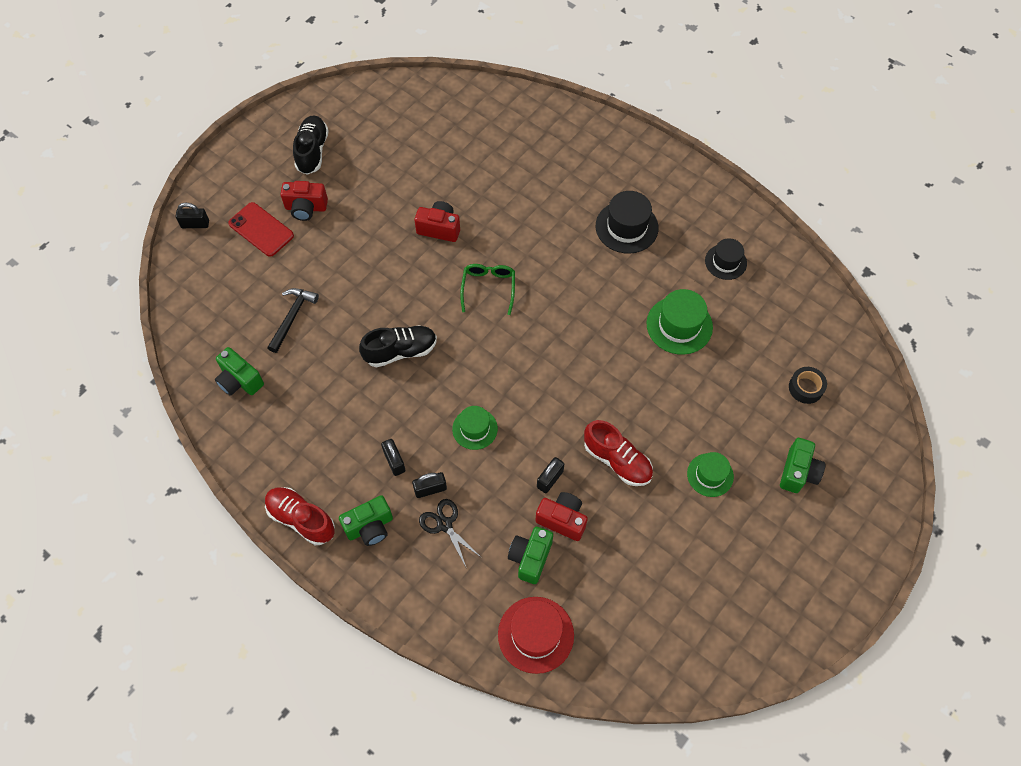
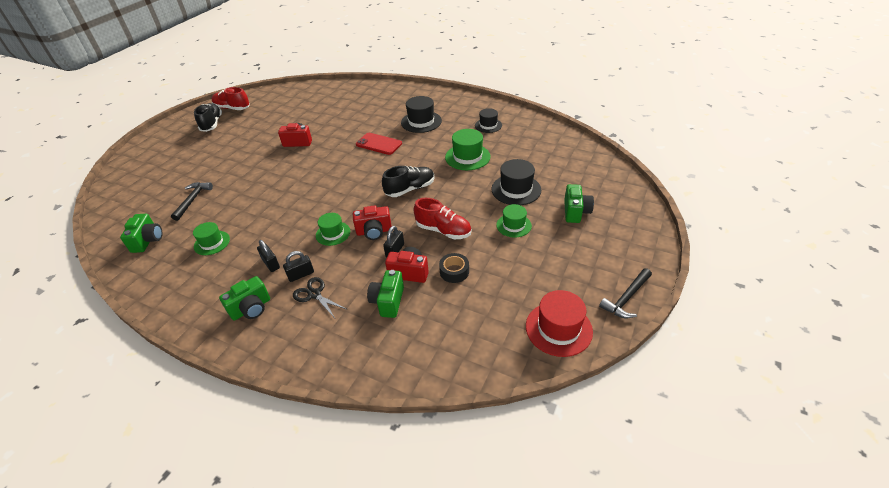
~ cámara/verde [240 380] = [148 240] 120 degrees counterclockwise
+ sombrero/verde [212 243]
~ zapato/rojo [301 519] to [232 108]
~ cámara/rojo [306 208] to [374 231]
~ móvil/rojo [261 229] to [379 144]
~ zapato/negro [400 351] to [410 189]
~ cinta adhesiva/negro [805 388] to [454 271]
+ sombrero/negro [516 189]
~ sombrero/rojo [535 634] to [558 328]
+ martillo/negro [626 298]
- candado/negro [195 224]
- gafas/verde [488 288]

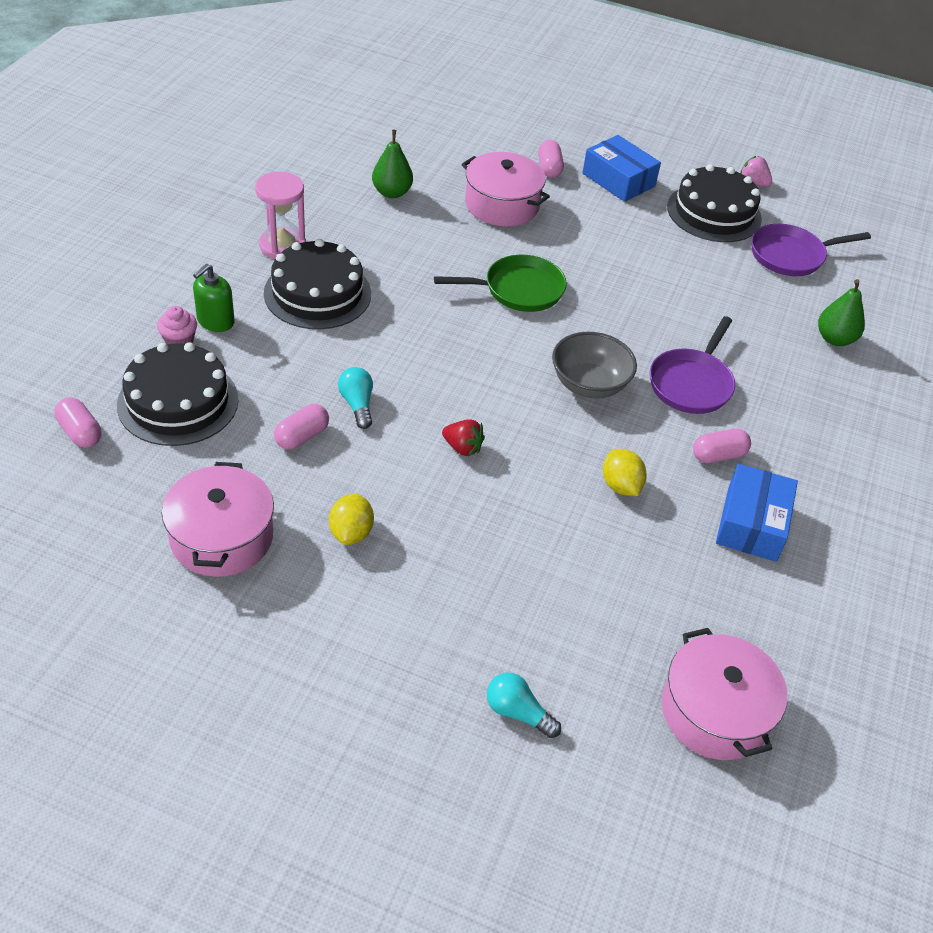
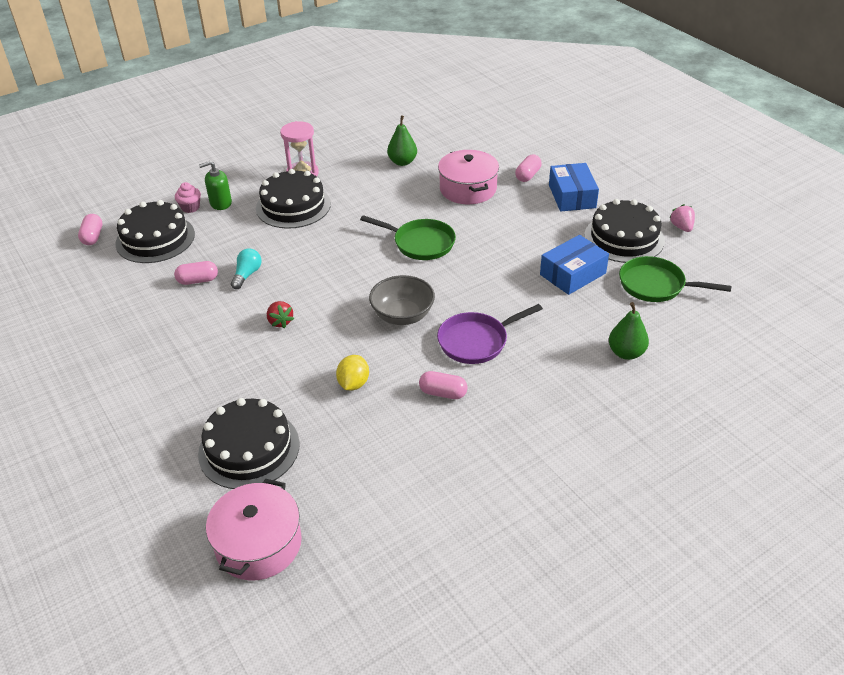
+ tarta/negro [249 448]
~ caja/azul [751 524] to [573 274]
~ sartén/morado [791 255] to sartén/verde [656 285]
- olla/rosa [222 537]
- limón/amarillo [351 532]
- bombilla/turquesa [517 712]

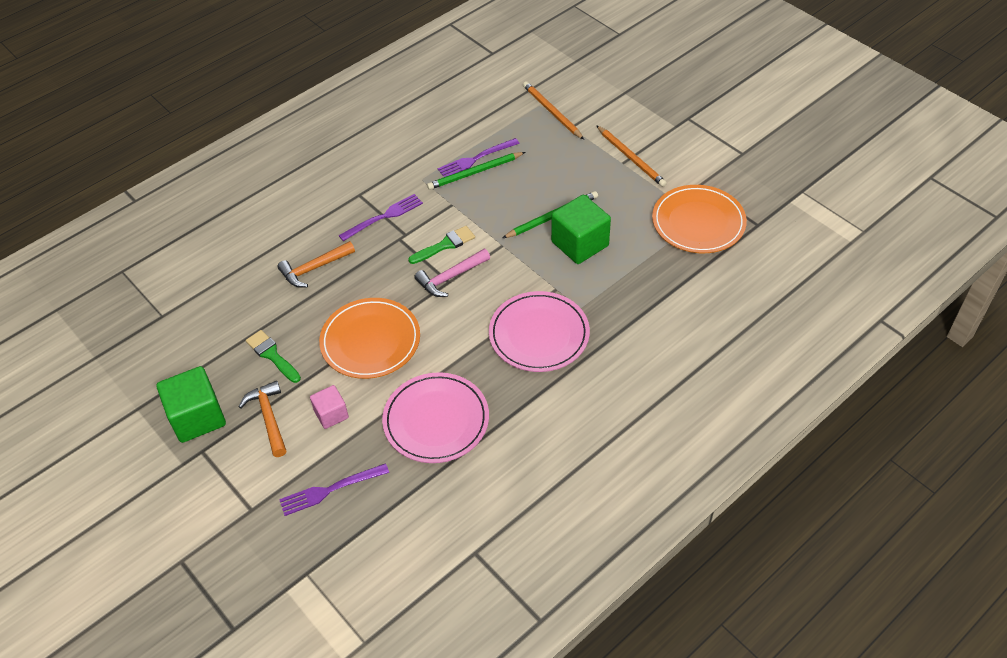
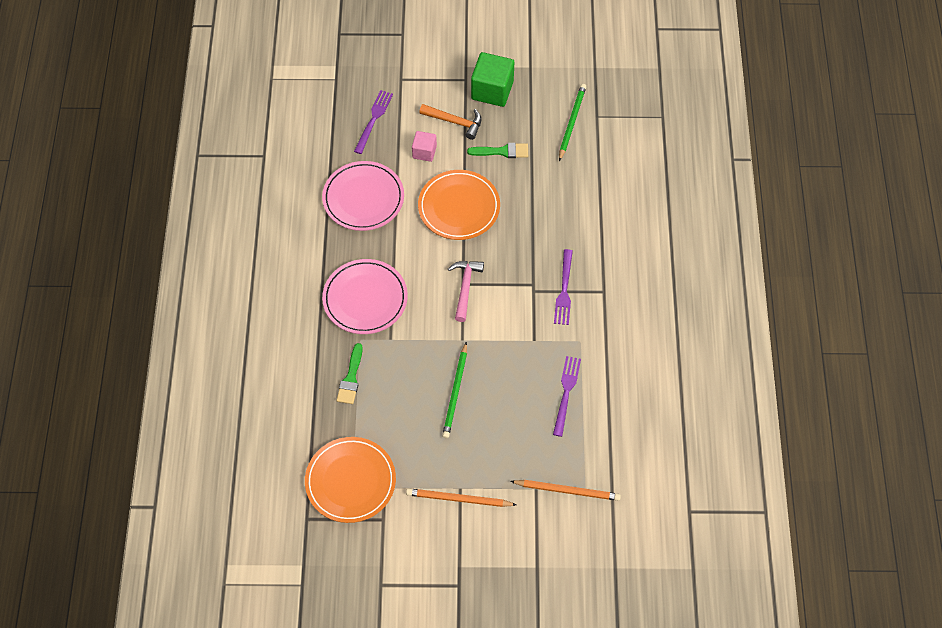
~ pincel/verde [445 245] to [351 378]
~ lápiz/verde [475 172] to [571 122]
- martillo/naranja [314 268]
- cubo/verde [580 244]

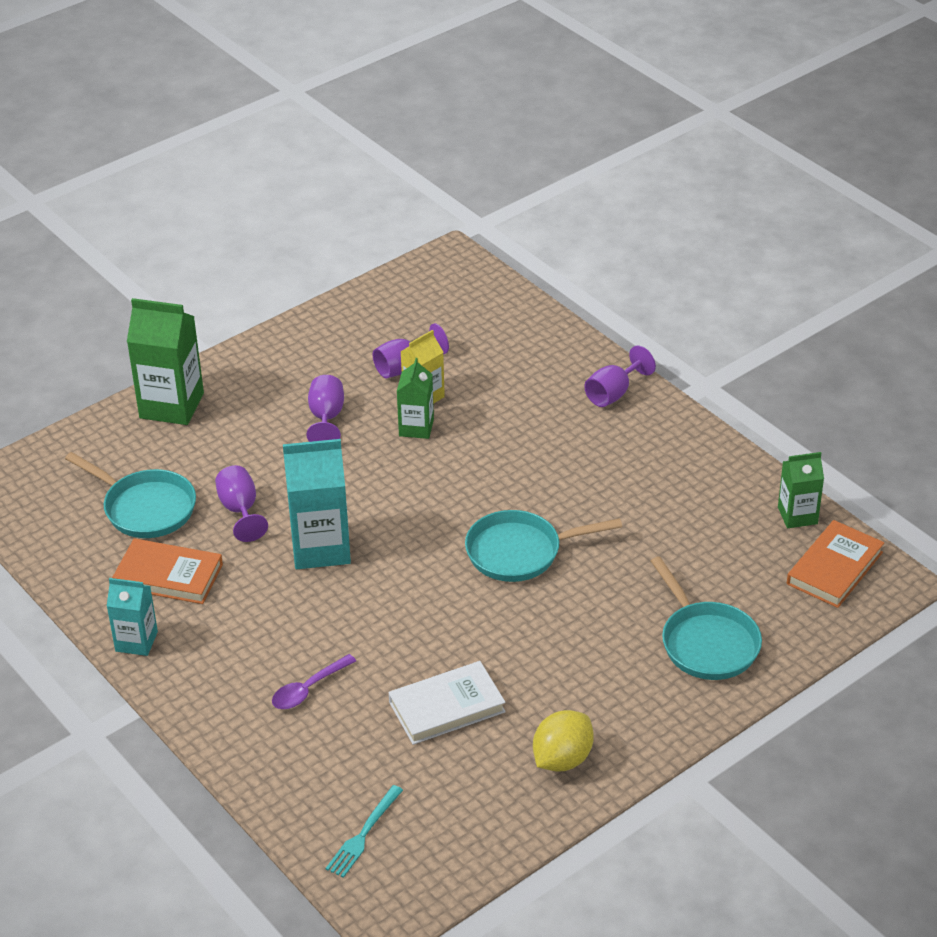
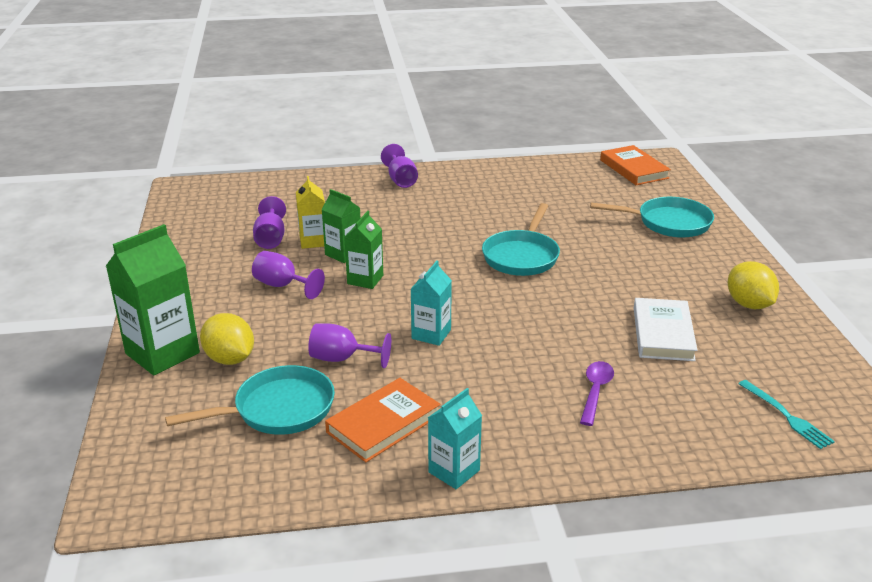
+ limón/amarillo [230 359]
~ cartón de leche/verde [797 515] to [365 279]
~ cartón de leche/turquesa [320 548] = [431 334] x0.59
~ cuchara/morado [308 689] = [595 391] 150 degrees counterclockwise

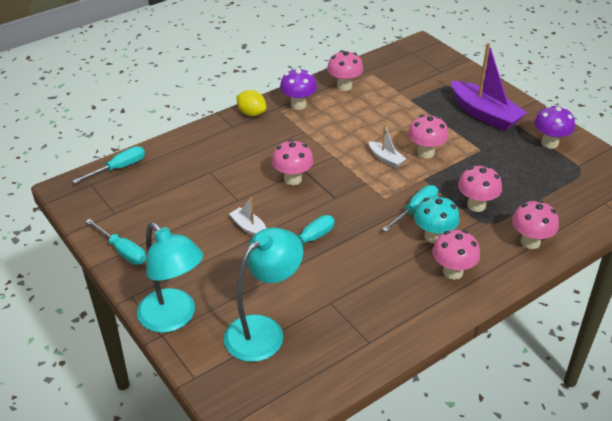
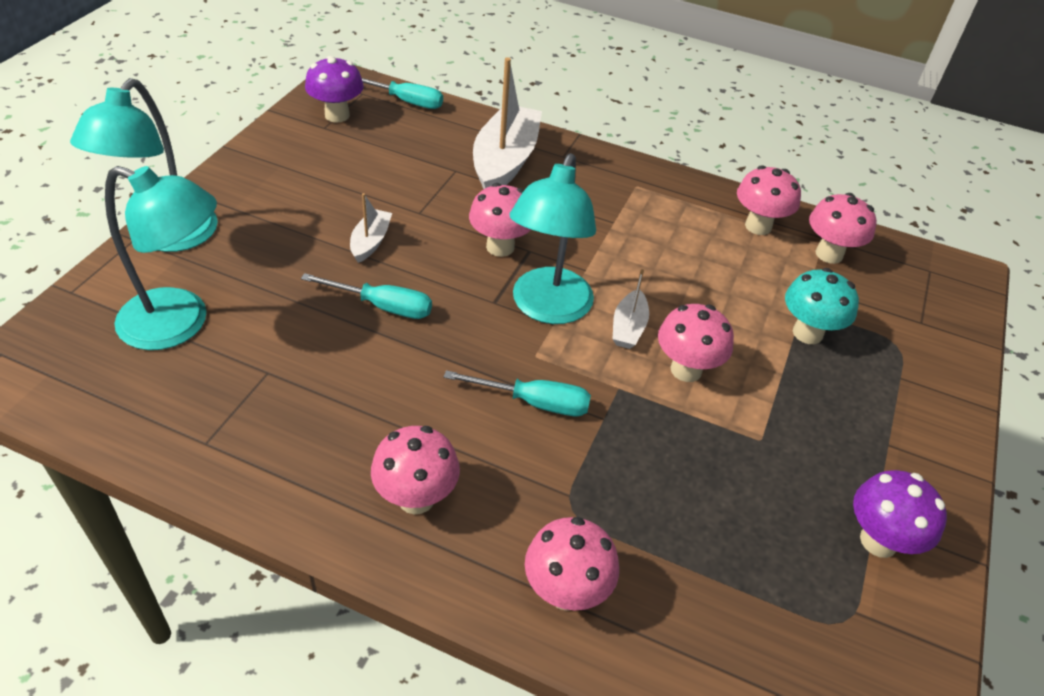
~ seta/morado [298 105] to [337 115]
+ barco/blanco [505 161]
+ lámpara/turquesa [547 308]
~ seta/turquesa [434 236] to [807 333]
~ seta/rosa [476 205] to [829 254]
- destornillador/turquesa [122 251]
- limón/amarillo [251 113]
- barco/morado [484 114]

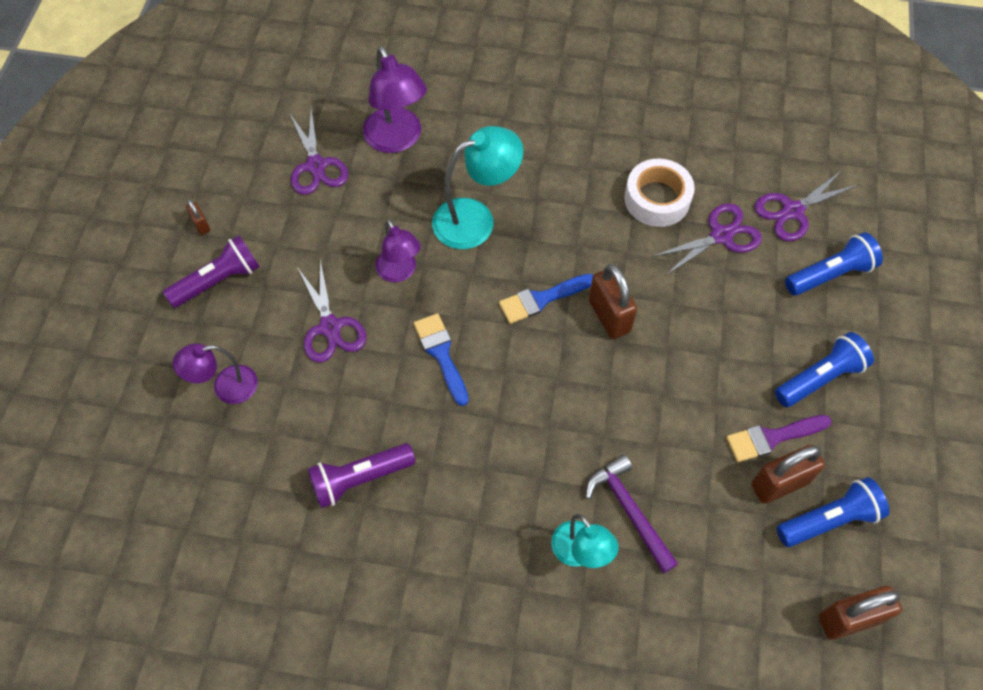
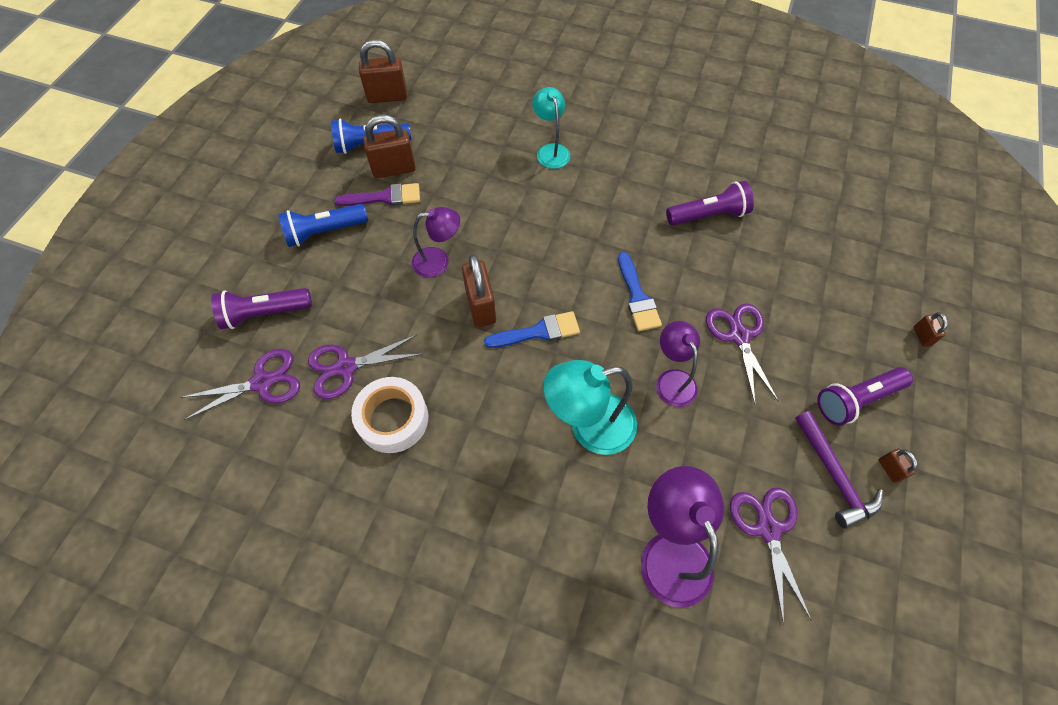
~ lámpara de mano/azul [830 274] to lámpara de mano/morado [264 313]
~ lámpara/morado [226 387] to [438 261]
~ martillo/morado [629 510] to [834 476]
+ candado/marrón [922 336]

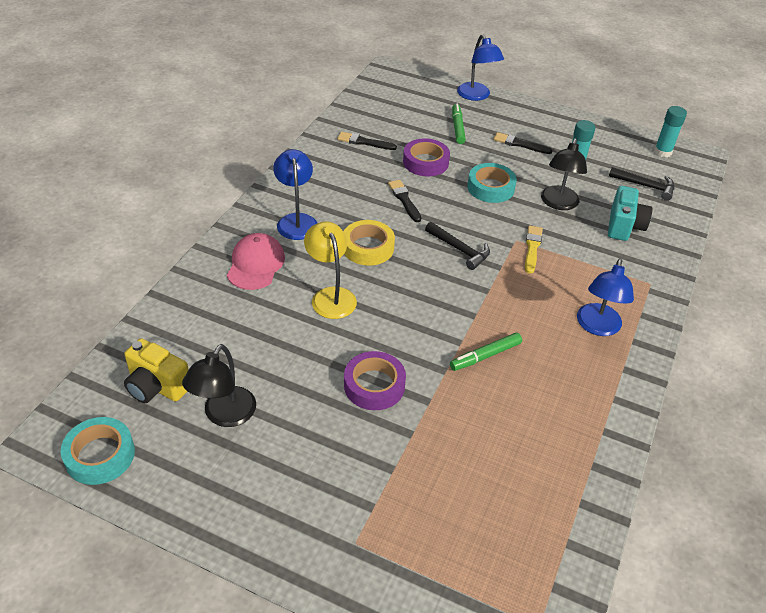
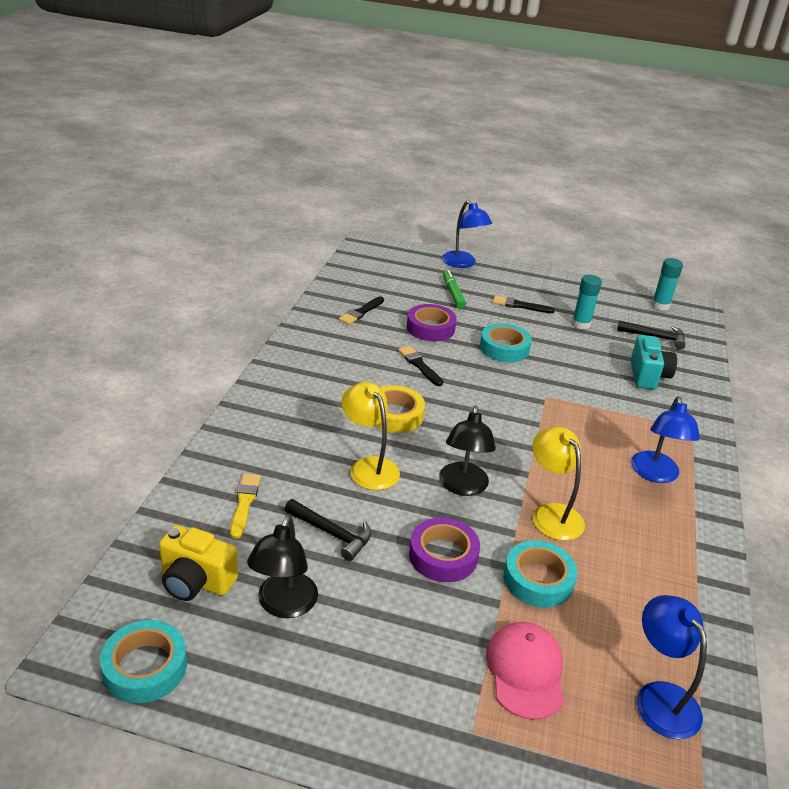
~ pincel/amarillo [532 248] to [244 503]
~ martillo/negro [460 249] to [332 533]
~ pincel/negro [364 142] = [361 312] 60 degrees counterclockwise
~ lámpara/negro [558 203] to [462 487]
~ gorra/rosa [255 264] to [525 671]
+ cinta adhesiva/turquesa [538 579]
~ rotulador/verde [485 356] to lámpara/amarillo [552 514]
~ lámpara/azul [296 221] to [660 697]

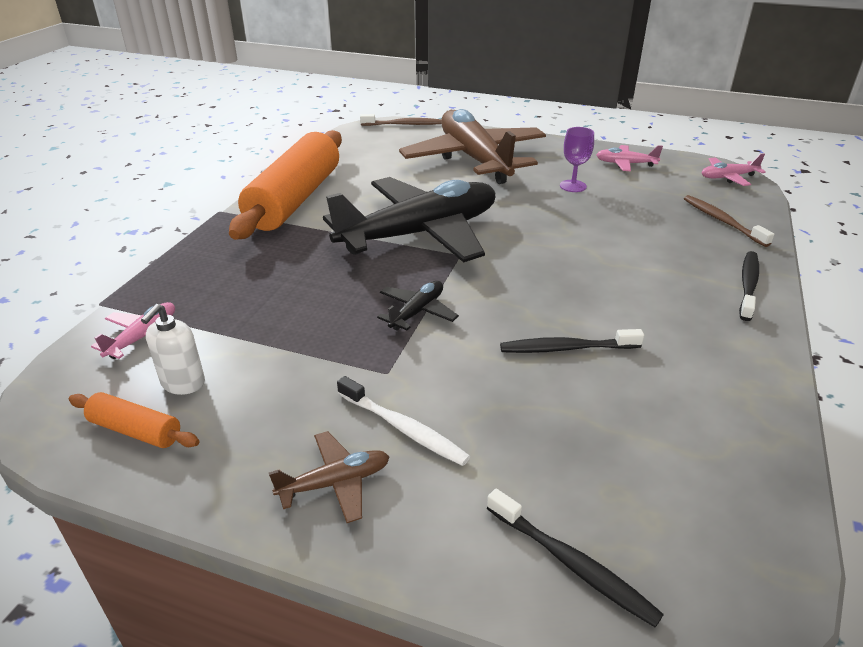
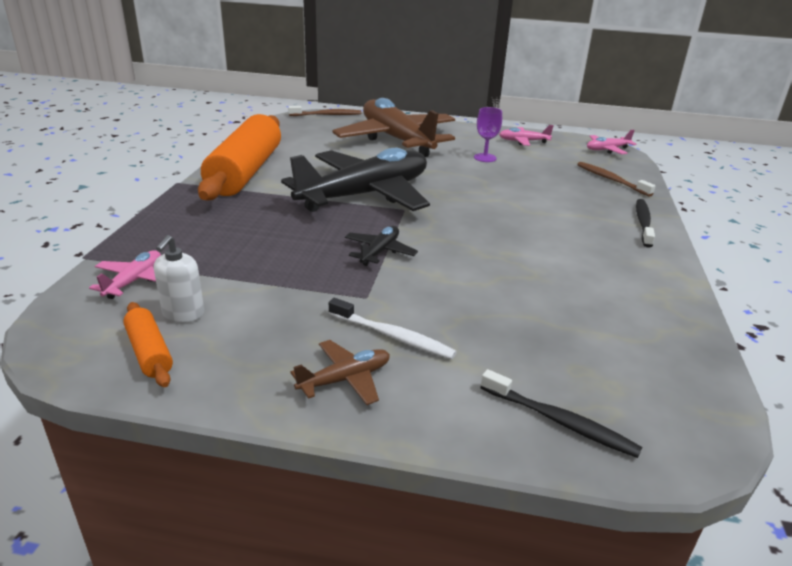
~ rodillo/naranja [136 430] = [149 352] 45 degrees clockwise
- cepillo de dientes/negro [566 348]

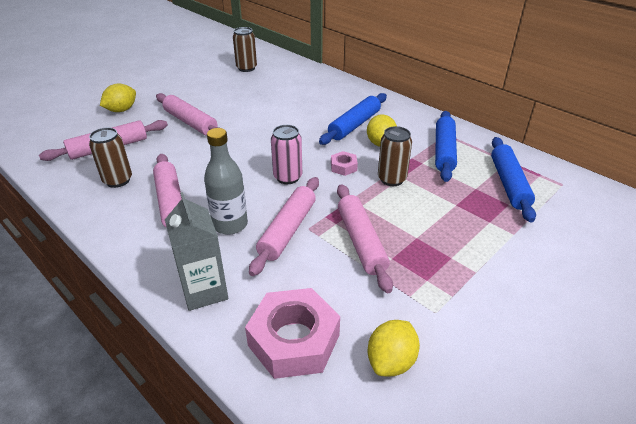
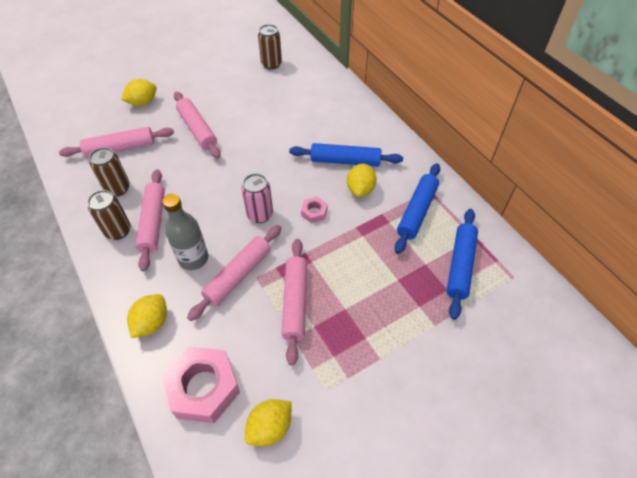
~ lata/marrón [391 179] to [118 231]
~ cartón de leche/gris [204 291] to limón/amarillo [152 323]
~ rodillo/azul [354 125] = [345 161] 45 degrees clockwise

